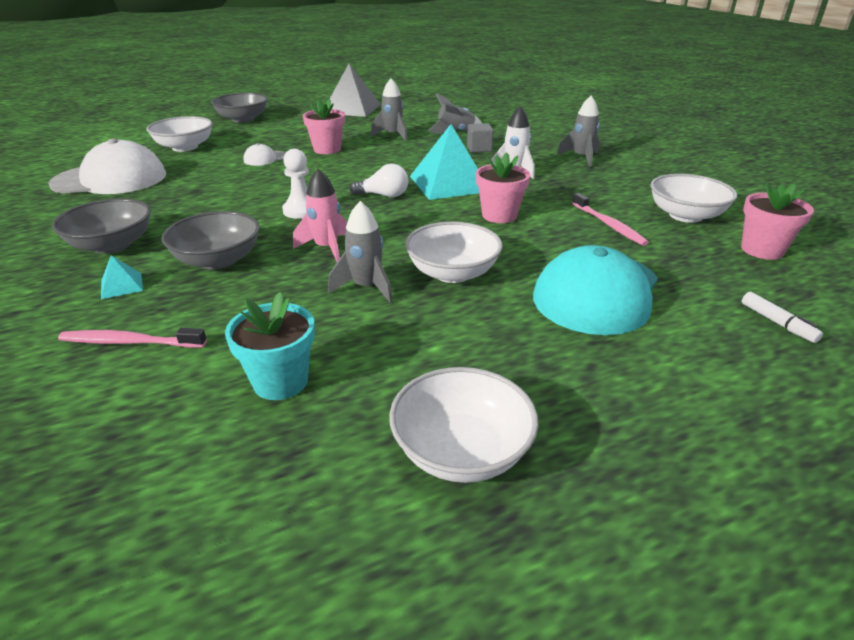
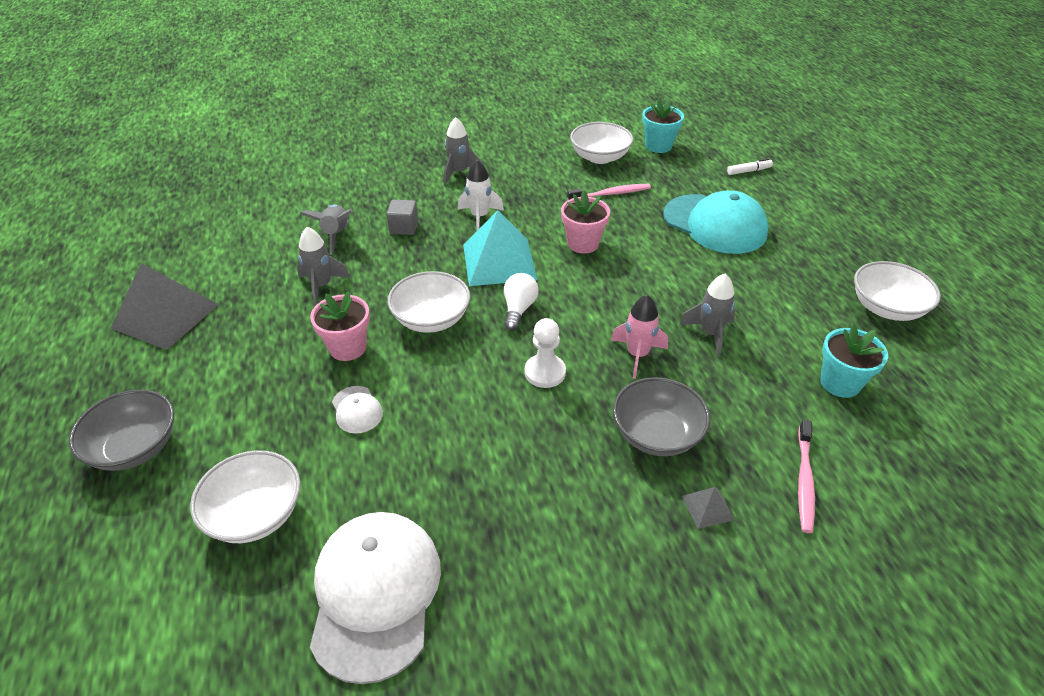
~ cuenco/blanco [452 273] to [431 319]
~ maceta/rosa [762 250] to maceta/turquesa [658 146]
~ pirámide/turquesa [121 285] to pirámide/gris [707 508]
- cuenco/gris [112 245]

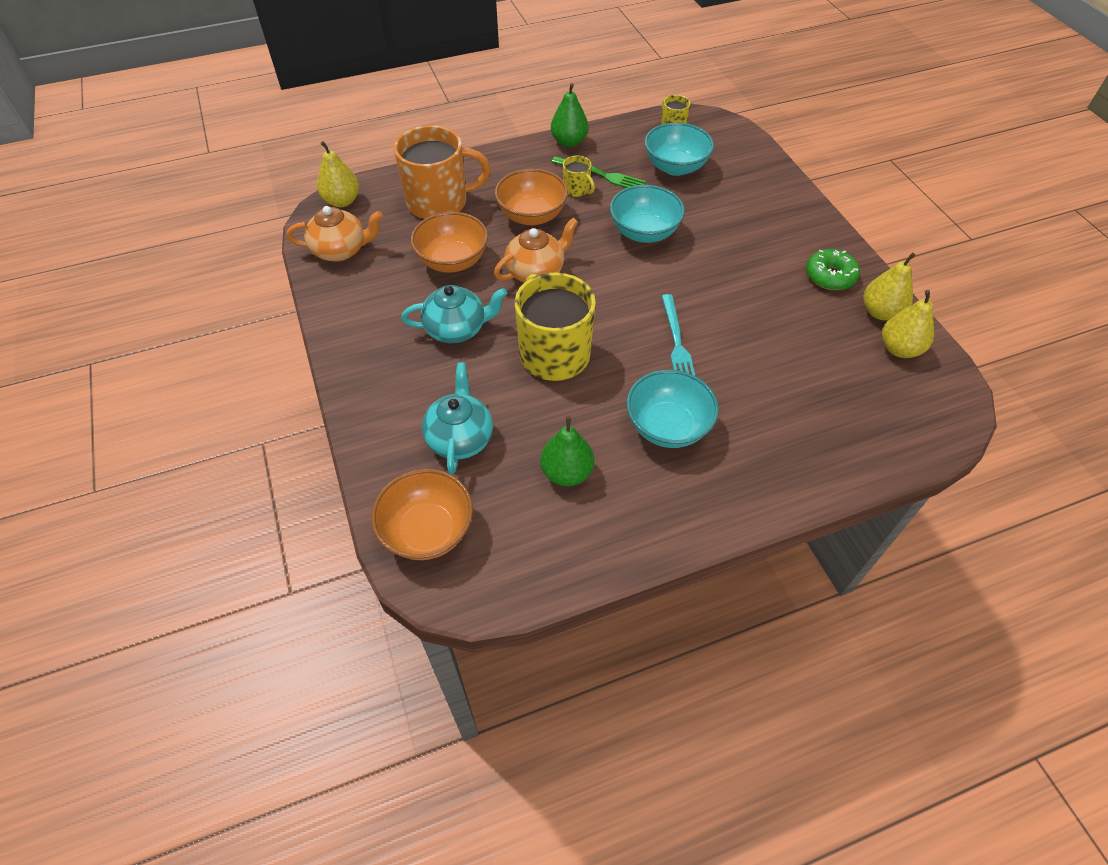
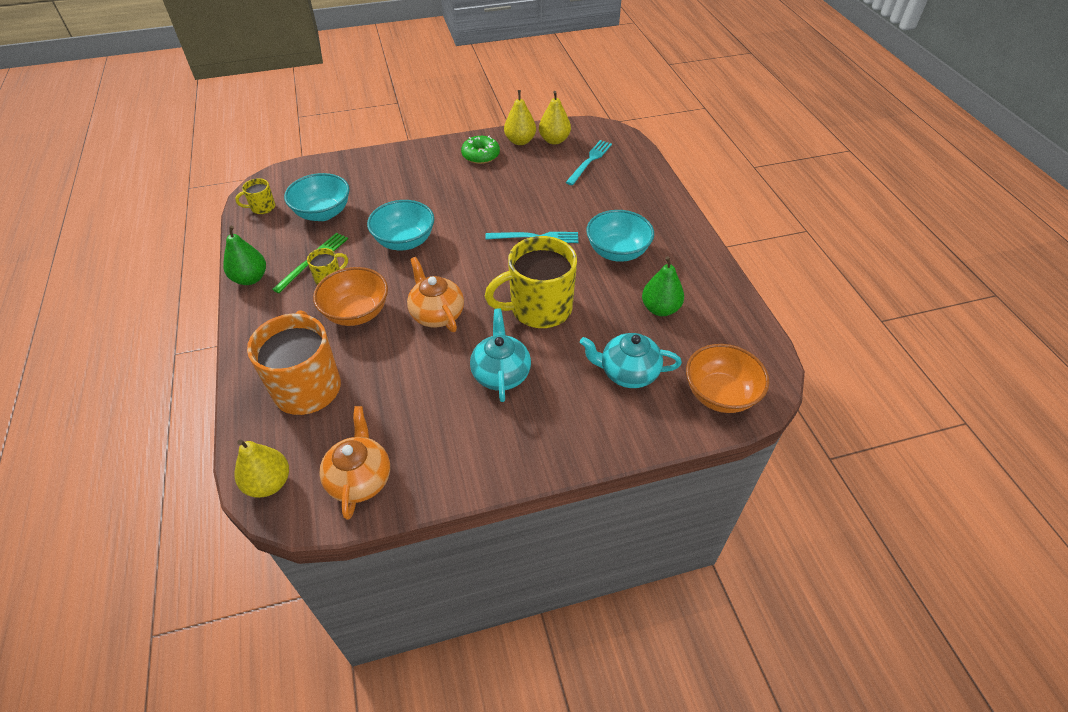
+ tenedor/turquesa [589 161]
- cuenco/naranja [452 261]

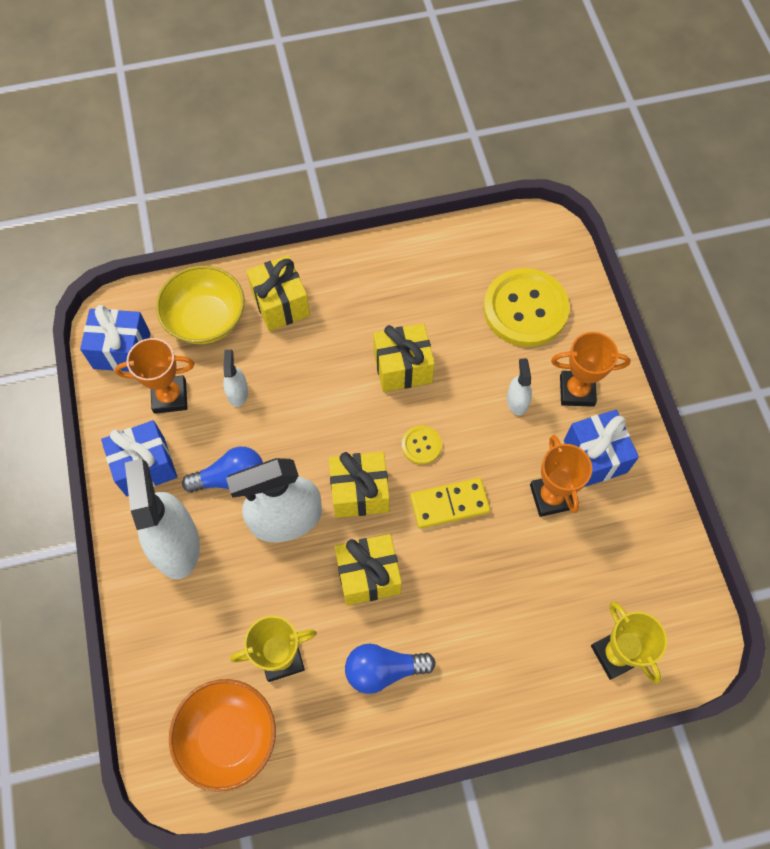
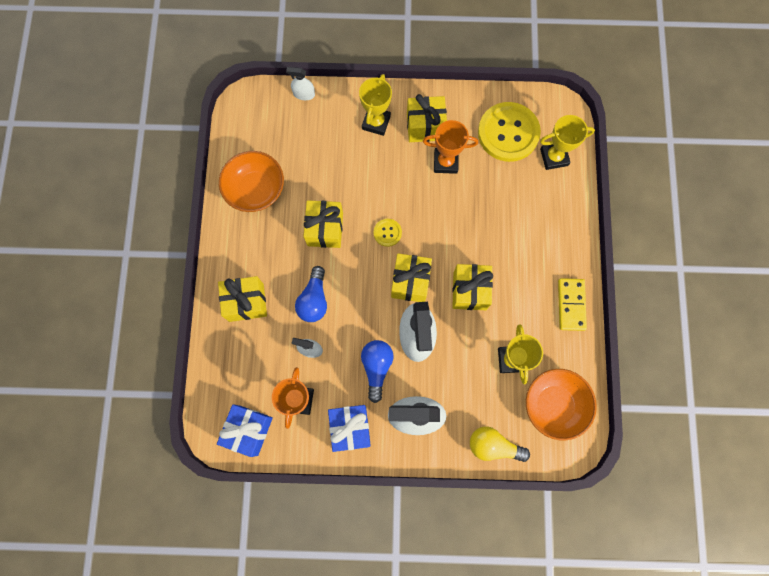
+ cuenco/naranja [256 190]
~ pulverizador/blanco [517 401] to [304 94]
~ bombilla/azul [384 670] to [314 300]
~ trofeo/naranja [577 391] to trofeo/amarillo [376 122]
~ regalo/azul [595 456] to regalo/amarillo [425 126]
+ bombilla/amarillo [493 446]
~ botón/amarillo [525 309] to [508 133]
~ ficha de dominó/amarillo [449 504] to [571 305]
- cuenco/amarillo [206 319]

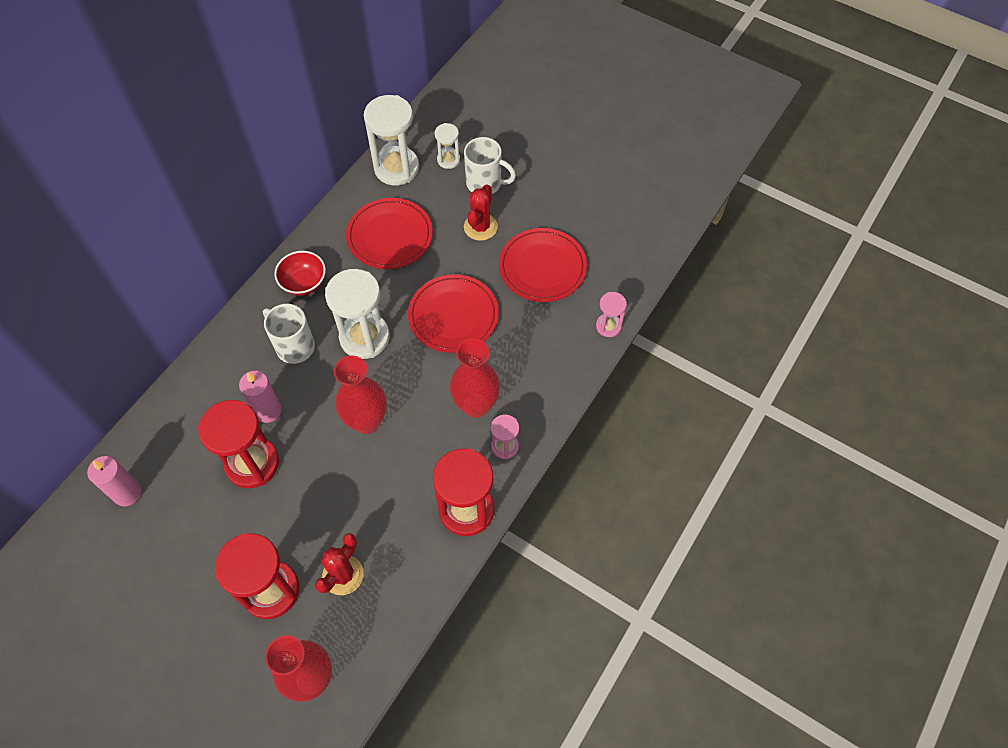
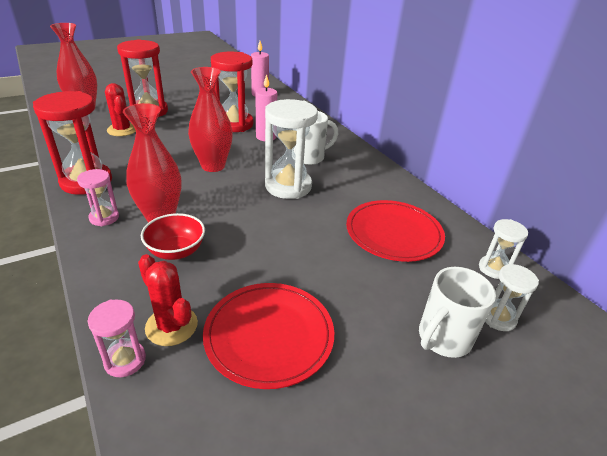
~ cactus/rojo [480 227] to [171 326]
~ cuenco/rojo [304 283] to [176 251]
~ reloj de arena/blanco [396 168] = [493 269] x0.52
- plato/rojo [453 315]

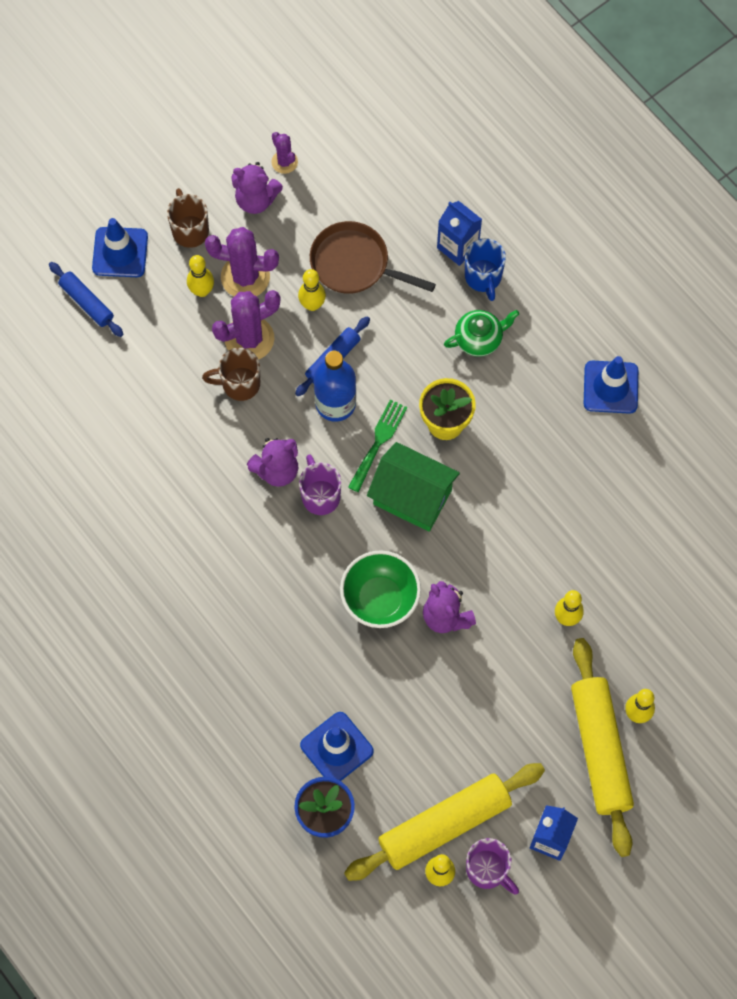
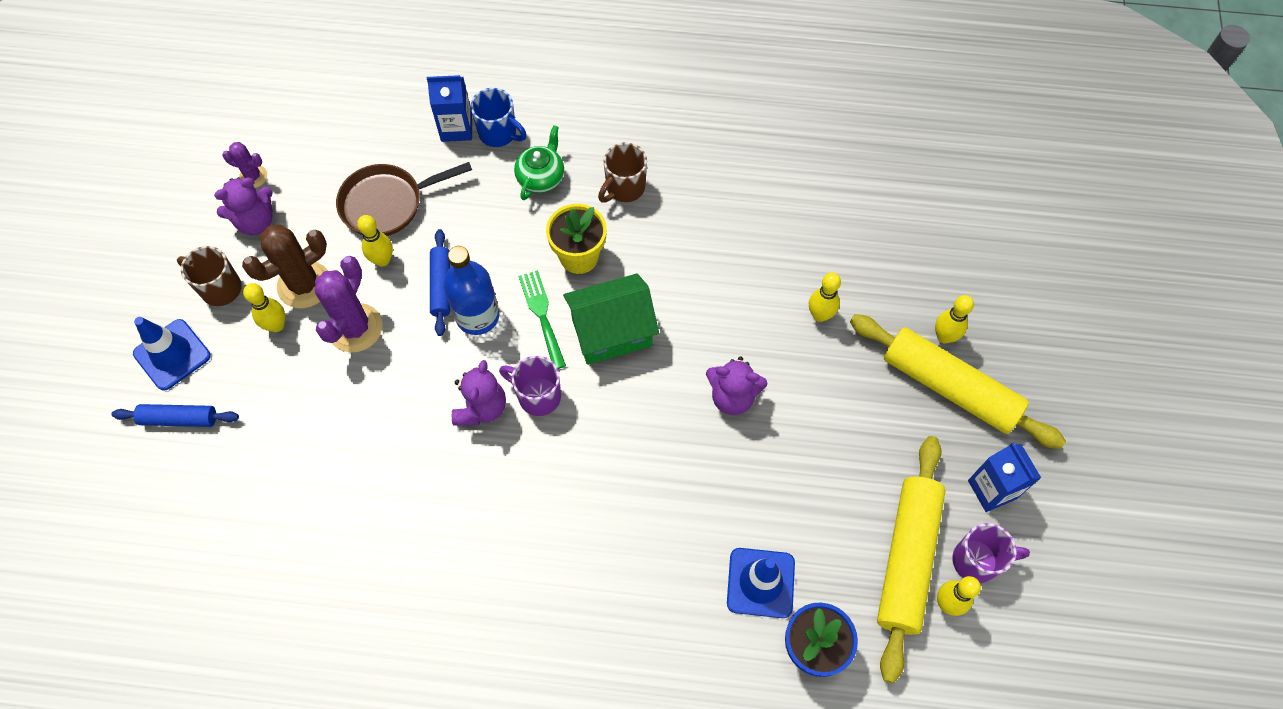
~ cactus/morado [245 277] to cactus/marrón [304 285]
~ taza/marrón [239 384] to [624 188]
- cuenco/verde [380 599]
- cono de tráfico/azul [610 387]

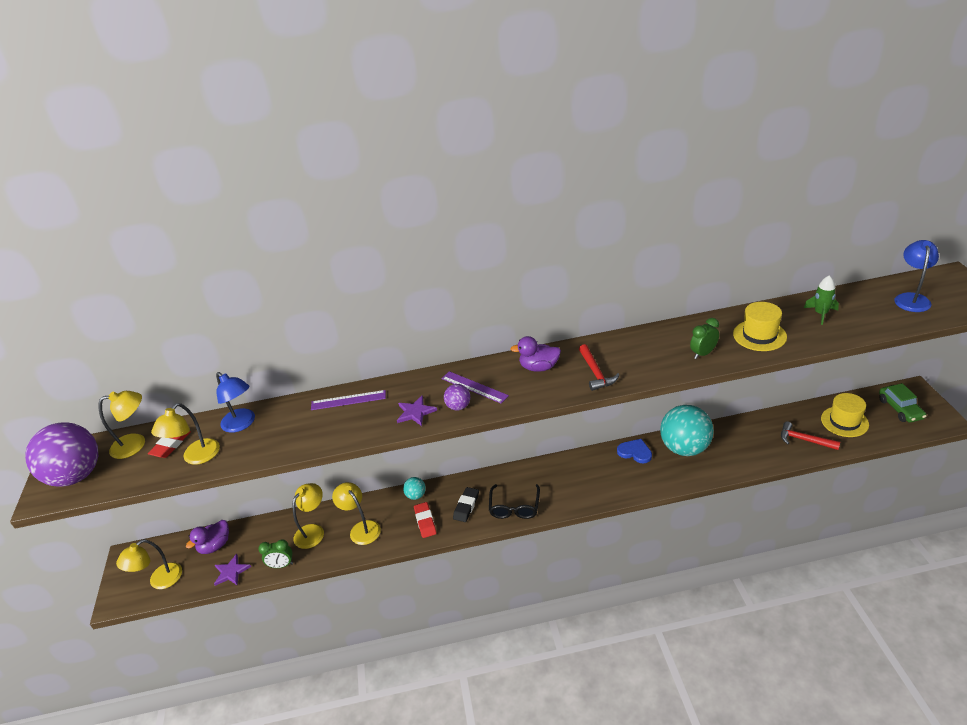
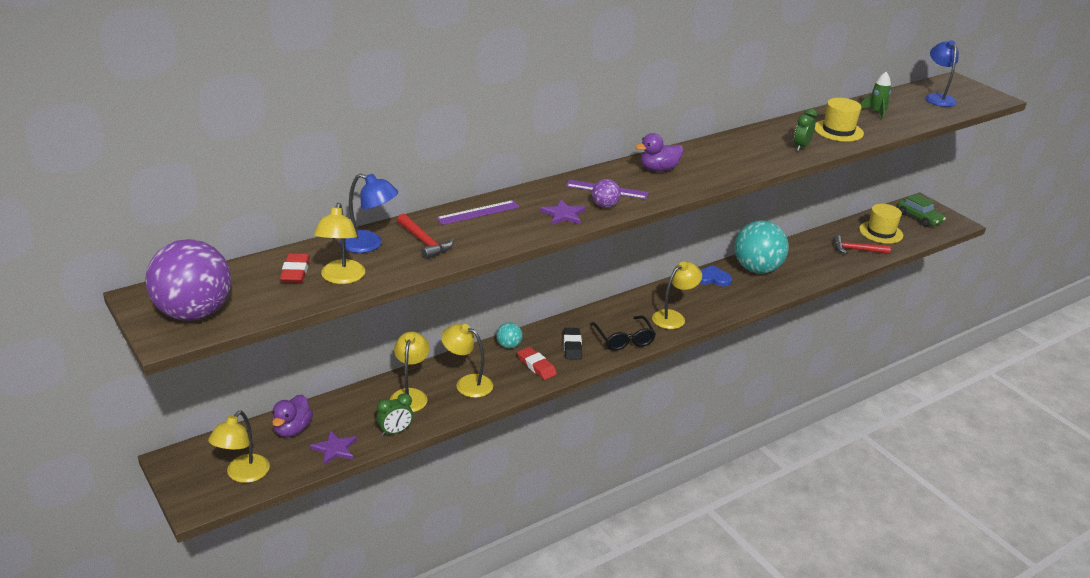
~ martillo/rojo [596 373] to [424 242]
~ lámpara/amarillo [136 444] to [673 317]

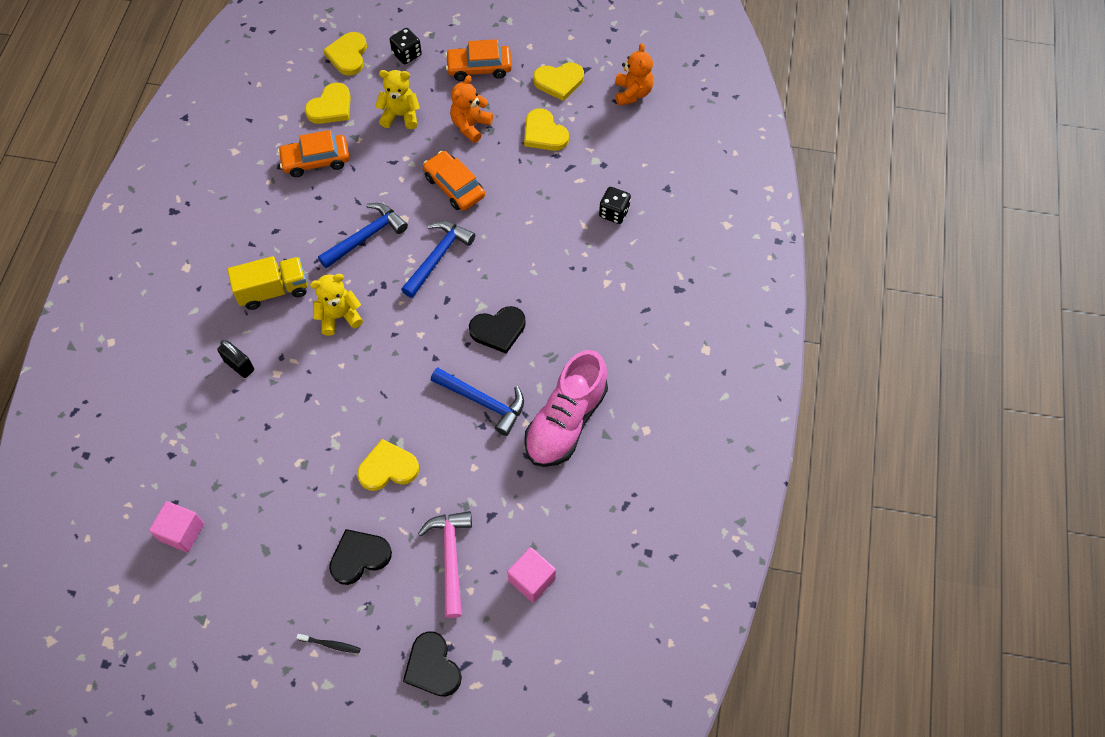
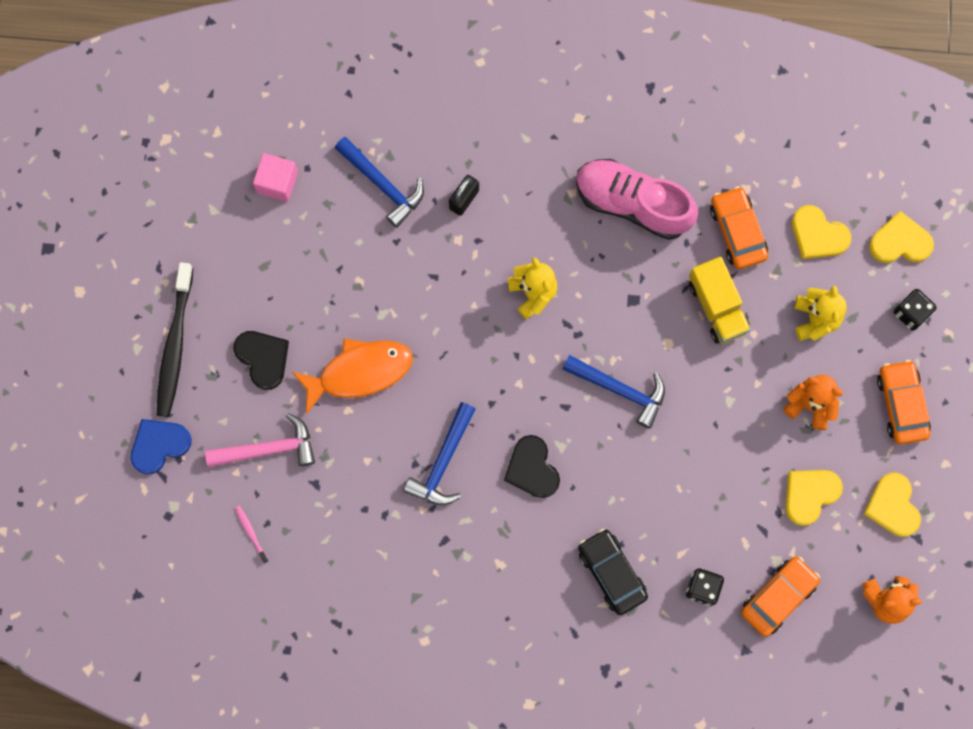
~ corazón/negro [432 666] to corazón/azul [159 445]
~ cepillo de dientes/negro [330 644] = [175 345] x2.48
~ cubo/rosa [532 579] to cepillo de dientes/rosa [251 533]
~ corazón/amarillo [388 468] to pez/naranja [359 372]
~ martillo/azul [366 236] to [383 184]
~ zapato/rosa [566 421] to [632 203]
+ coche/negro [611 573]
~ camión/amarillo [273 290] to [717 307]
~ coche/naranja [454 186] to [778 597]

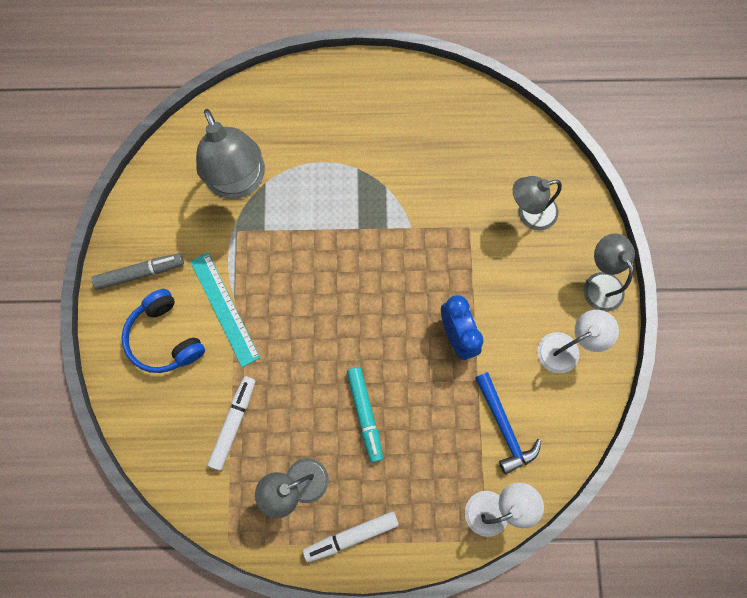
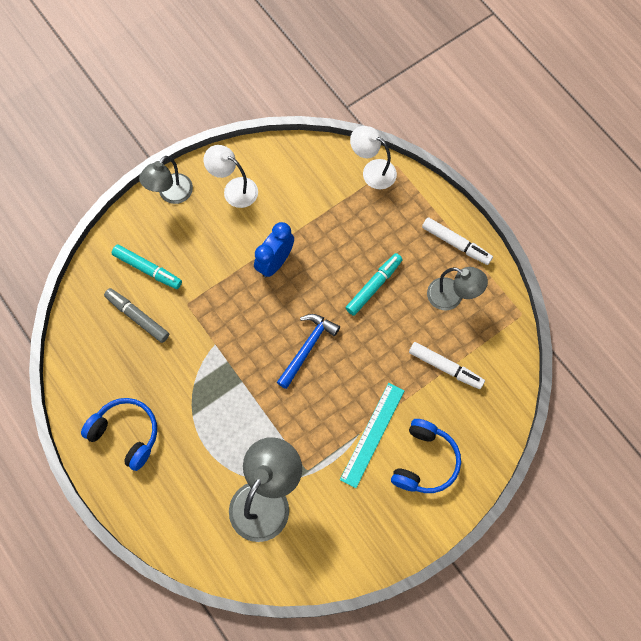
+ auriculares/azul [126 434]
~ rotulador/gris [140 273] to [137 317]
~ lámpara/gris [529 214] to rotulador/turquesa [147 269]
~ martillo/azul [504 427] to [307 348]
~ rotulador/blanco [234 423] = [445 367] 135 degrees counterclockwise

